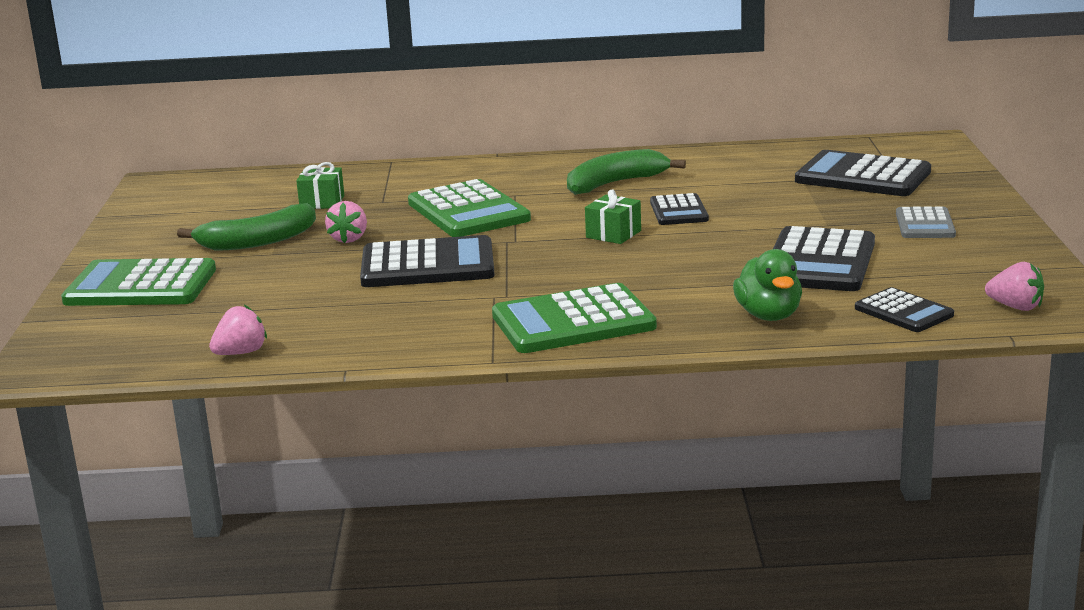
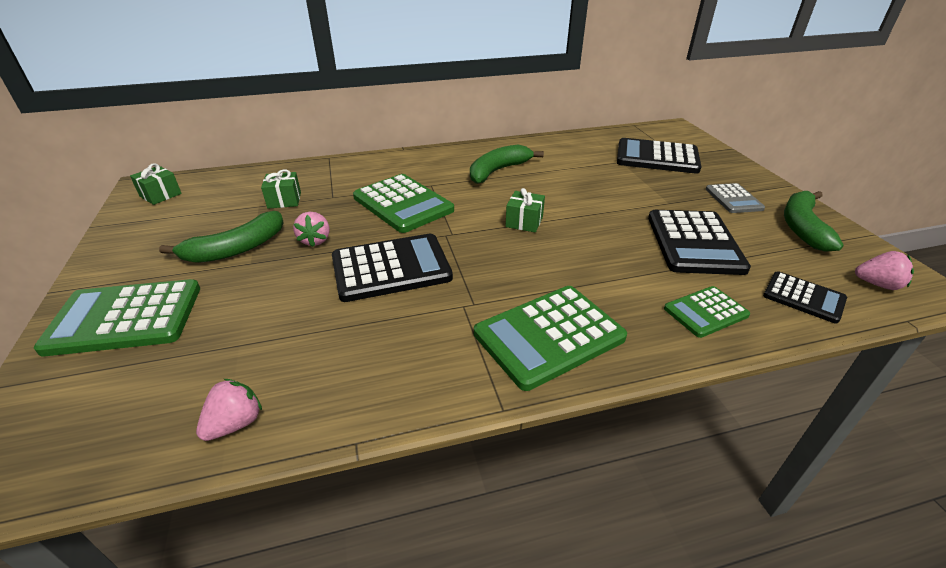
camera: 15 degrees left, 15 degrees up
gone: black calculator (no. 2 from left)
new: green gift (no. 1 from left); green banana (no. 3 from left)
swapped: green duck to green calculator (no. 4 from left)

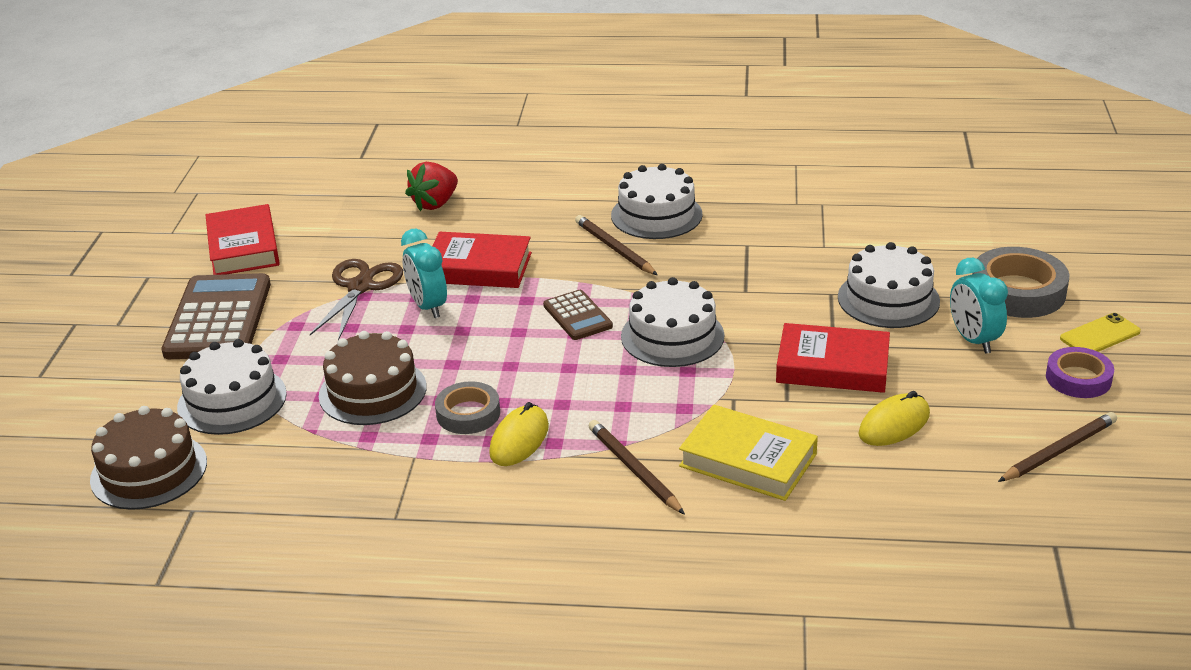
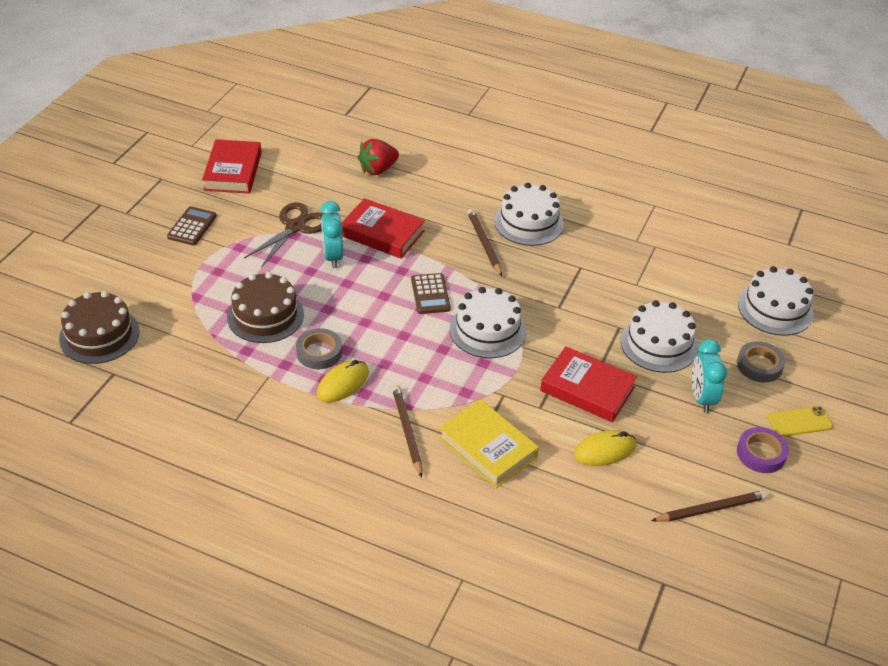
camera: 15 degrees right, 10 degrees up
shifted: white cake (no. 1 from left in the first image) to white cake (no. 4 from left)
scaled: brown calculator (no. 1 from left) x0.53; grey tape (no. 2 from left) x0.63

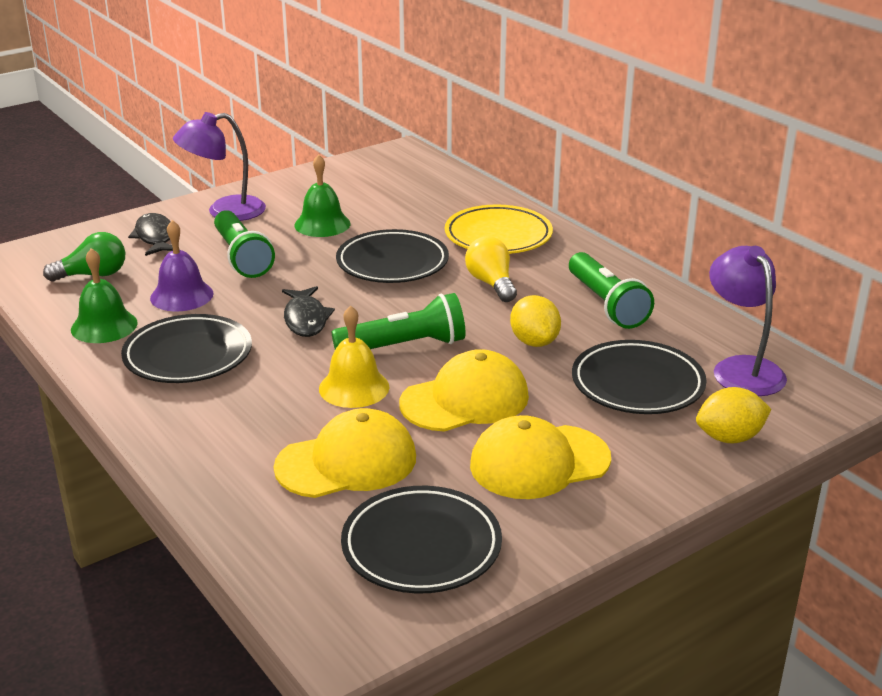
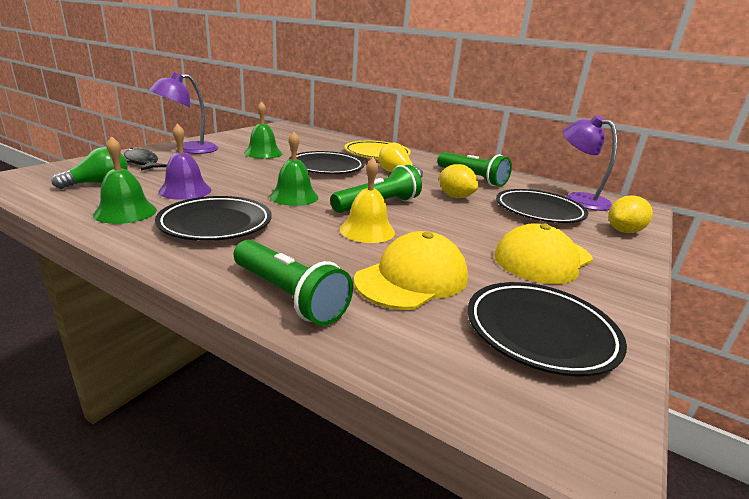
camera: 25 degrees left, 5 degrees down
gone: yellow cap (no. 2 from left)
shifted: green flashlight (no. 1 from left)
swapped: black fish (no. 2 from left) to green bell (no. 3 from left)

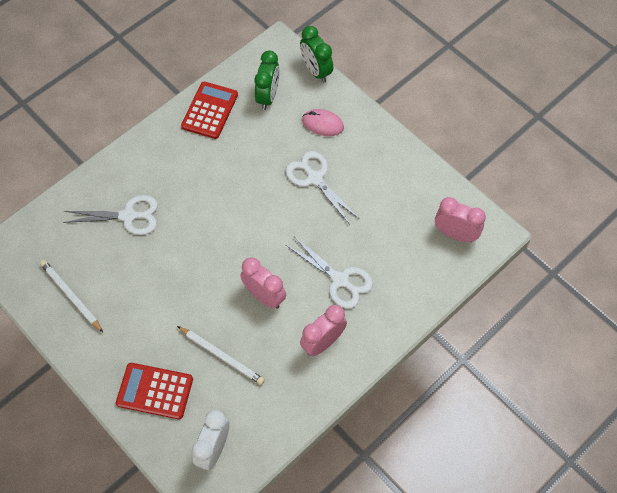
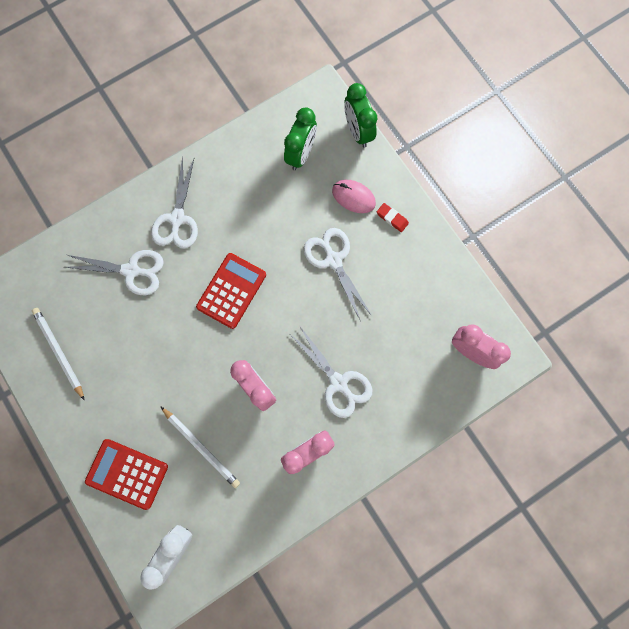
camera: 10 degrees right, 15 degrees up
new: white scissors (no. 2 from left); red eraser
shifted: red calculator (no. 2 from left)

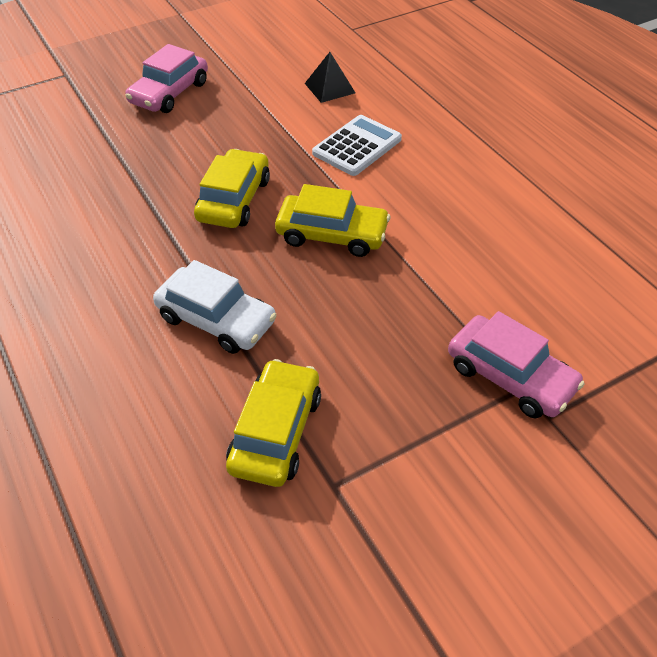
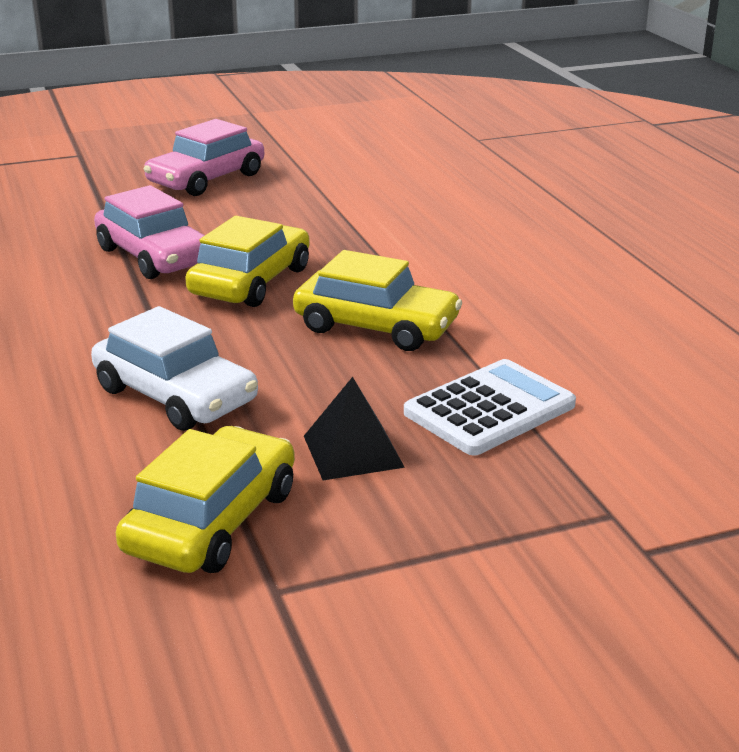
camera: 10 degrees right, 20 degrees down
shifted: pink car (no. 2 from left in the first image) to pink car (no. 1 from left); black pyramid; white calculator

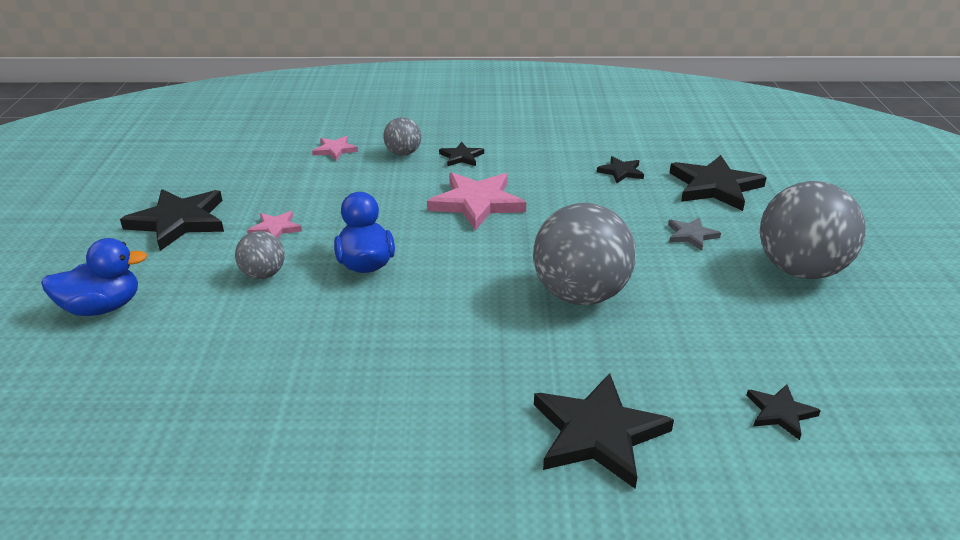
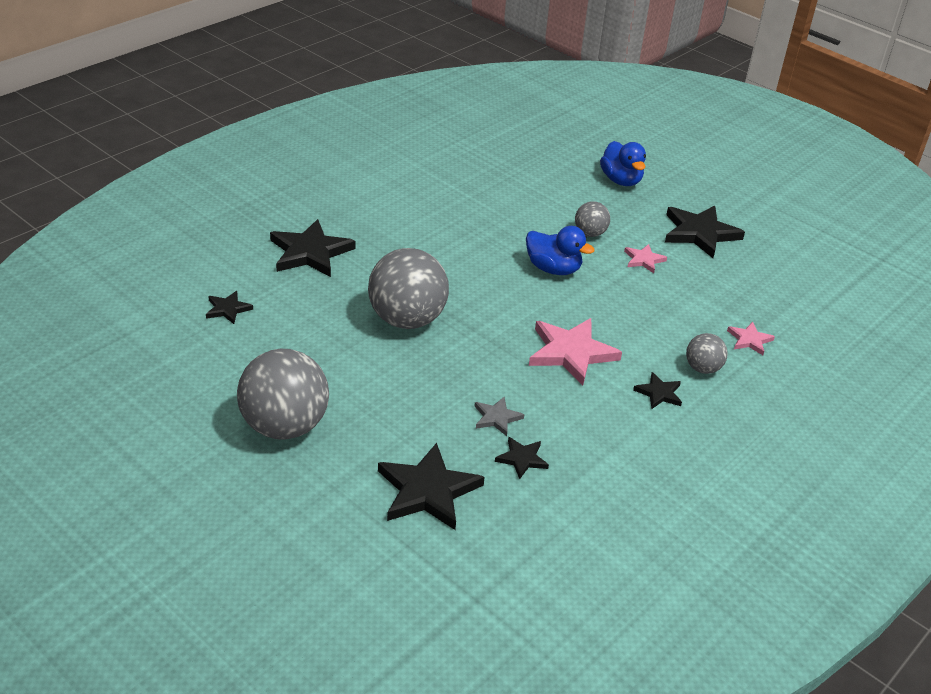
camera: 130 degrees right, 5 degrees up
shifted: grey star
rotated: blue duck (no. 1 from left in the first image) 45 degrees counterclockwise

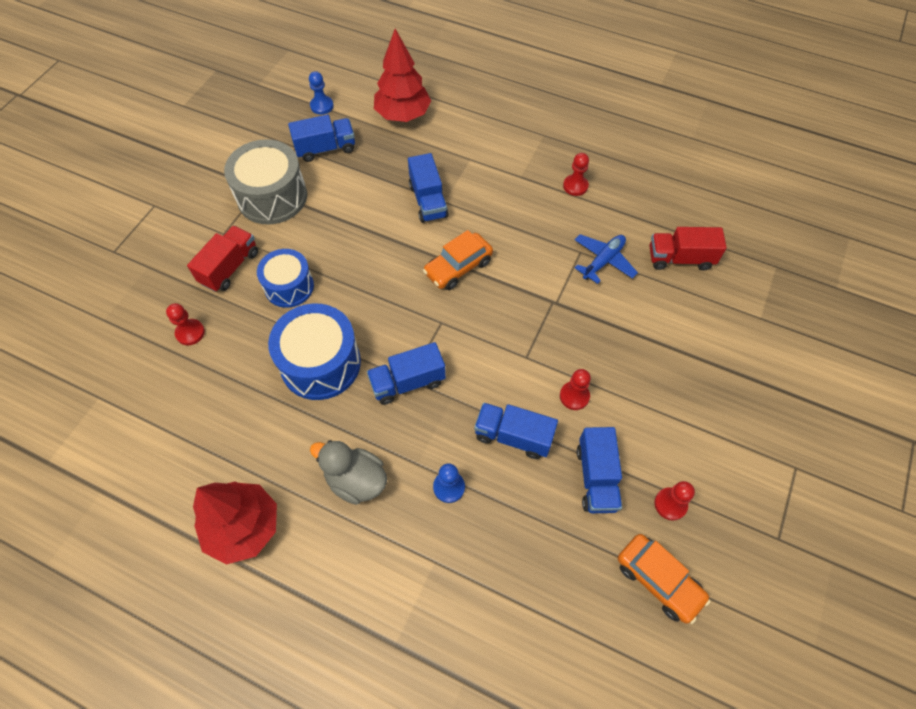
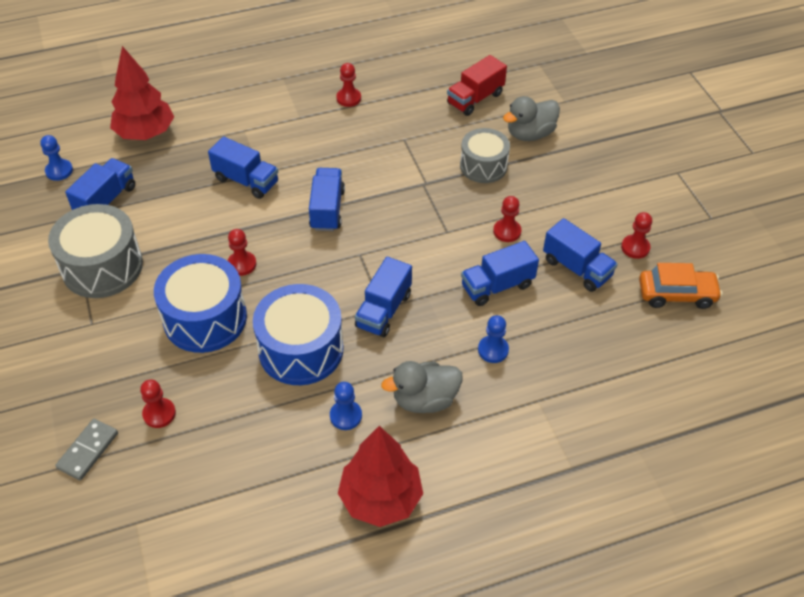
camera: 45 degrees left, 10 degrees down
gone: red truck (no. 1 from left); blue plane
new: grey domino; red pawn (no. 2 from left); blue pawn (no. 2 from left); grey drum (no. 2 from left); grey duck (no. 2 from left)
swapped: orange car (no. 1 from left) to blue truck (no. 3 from left)
scaled: blue drum (no. 1 from left) x1.53

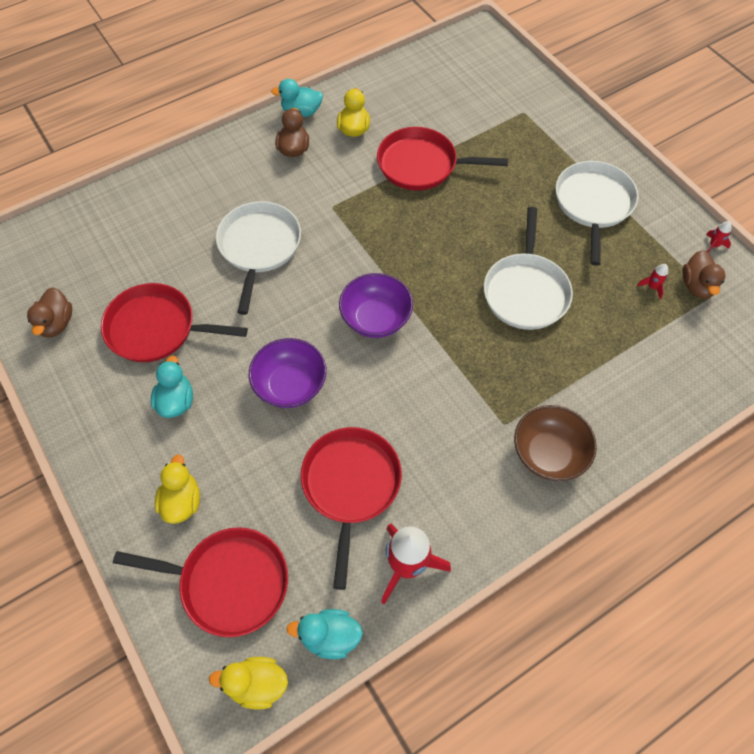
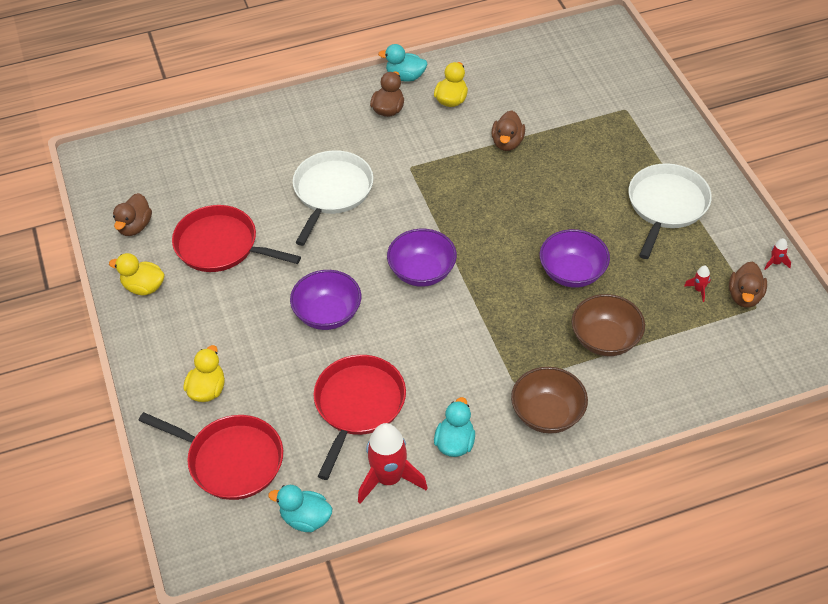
camera: 15 degrees right, 10 degrees down
new: brown bowl (no. 2 from left)
shifted: yellow duck (no. 2 from left in the first image) to yellow duck (no. 1 from left); turquoise duck (no. 1 from left in the first image) to turquoise duck (no. 3 from left)
swapped: red pan (no. 4 from left) to brown duck (no. 3 from left); white pan (no. 2 from left) to purple bowl (no. 3 from left)

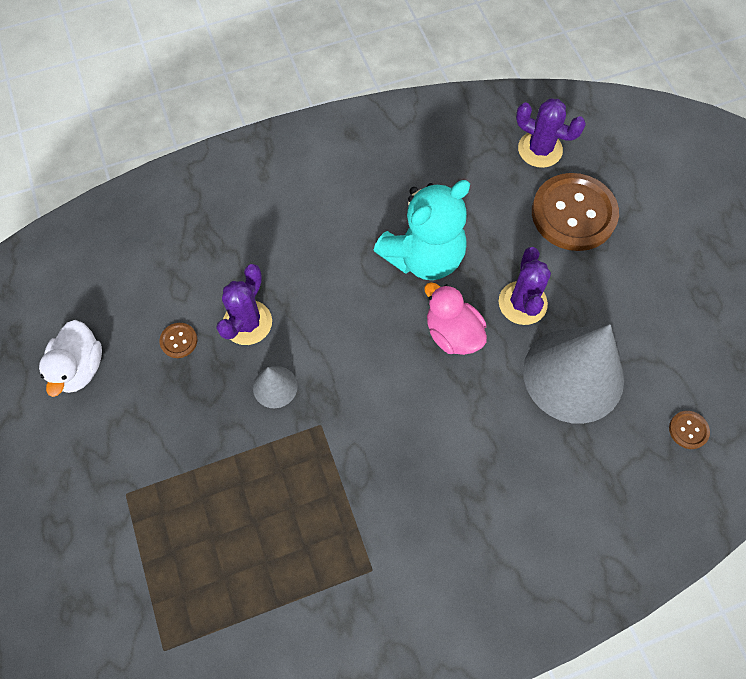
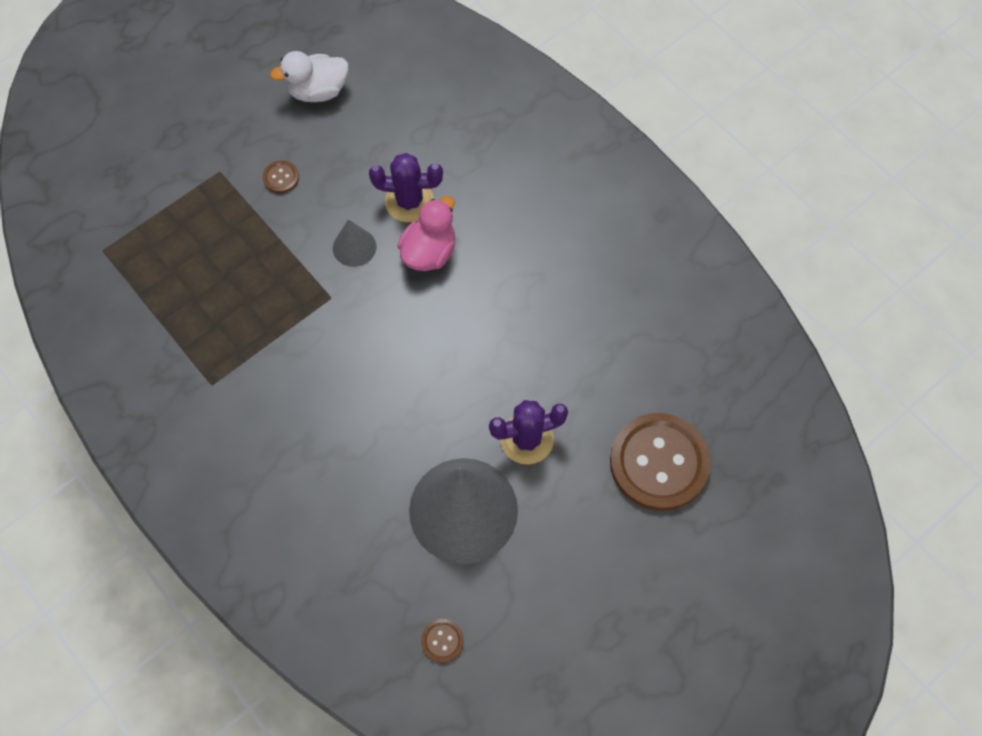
camera: 70 degrees right, 0 degrees up
gone: turquoise teddy bear; purple cactus (no. 3 from left)
shifted: brown button (no. 1 from left); pink duck

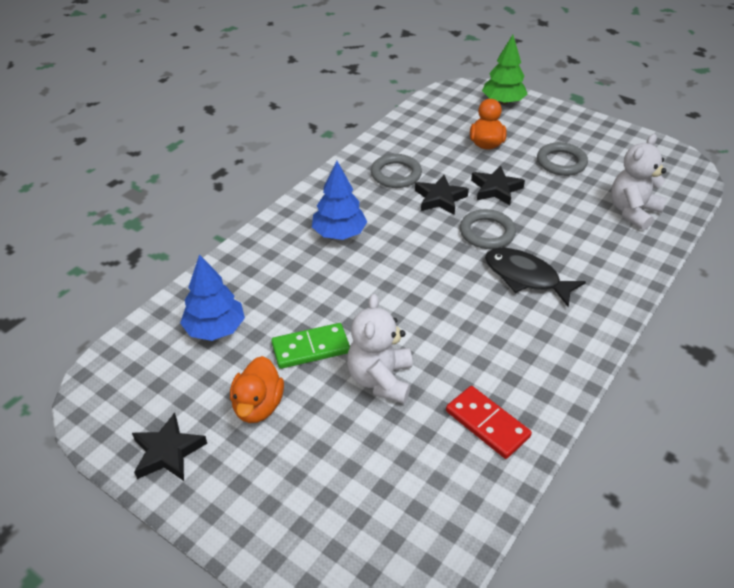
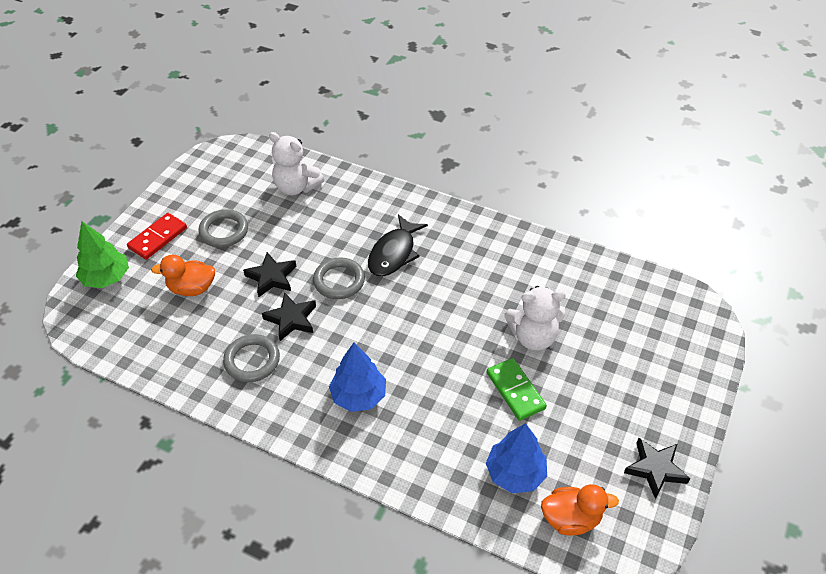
camera: 100 degrees left, 5 degrees up
shifted: red domino; orange duck (no. 1 from left in the first image) to orange duck (no. 2 from left)

